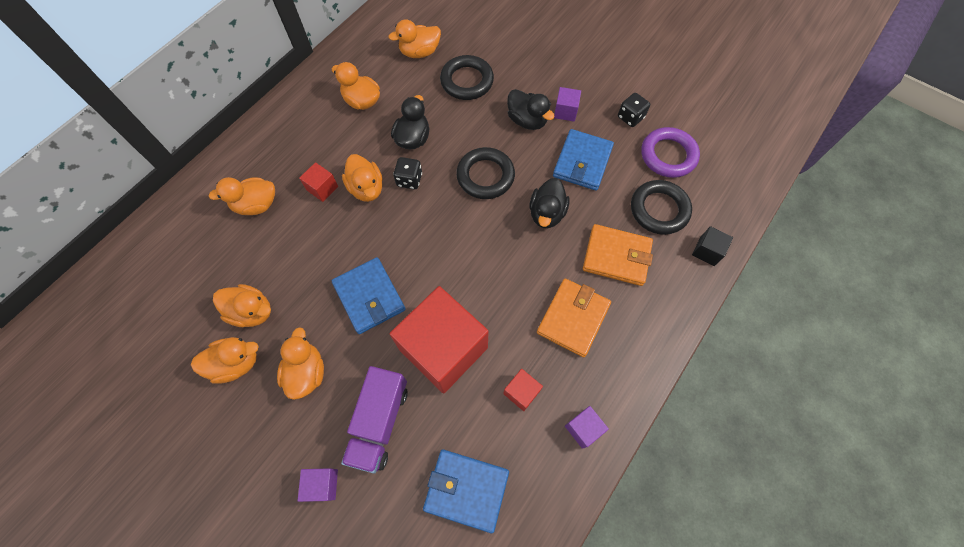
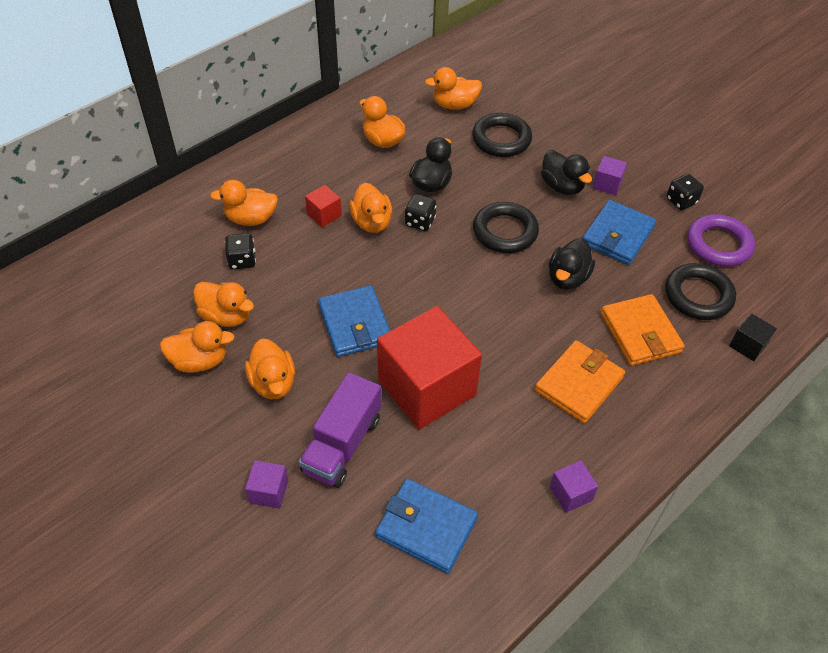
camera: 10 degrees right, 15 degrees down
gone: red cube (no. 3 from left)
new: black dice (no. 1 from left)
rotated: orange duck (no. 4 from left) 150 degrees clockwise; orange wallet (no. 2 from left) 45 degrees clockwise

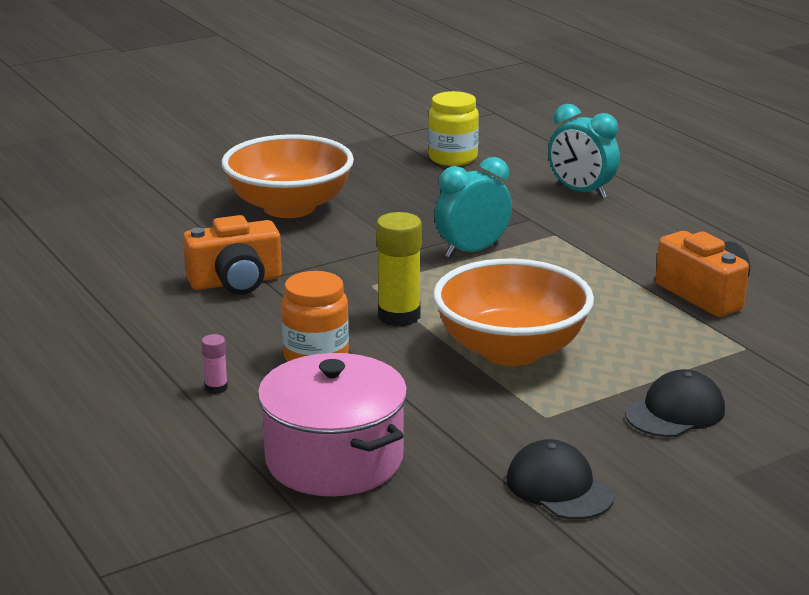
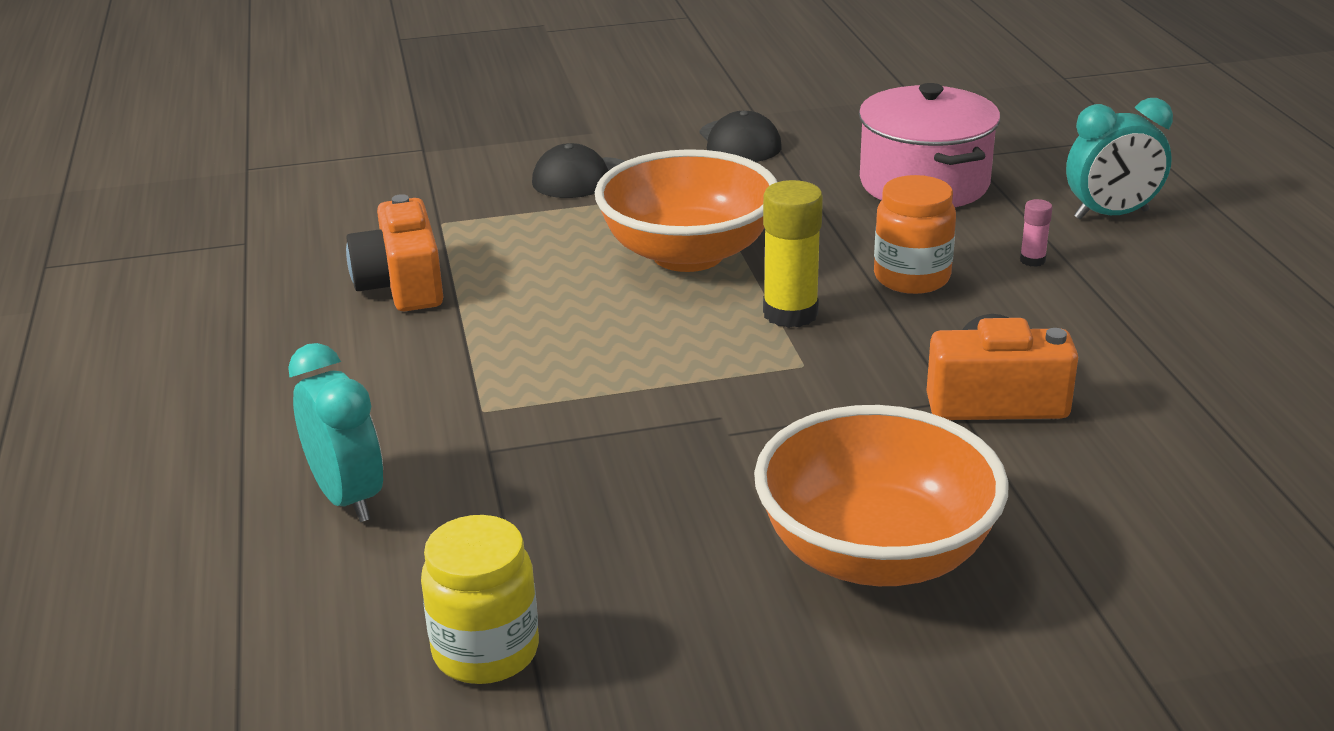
camera: 160 degrees left, 5 degrees up
shifted: turquoise clock (no. 1 from left in the first image) to turquoise clock (no. 2 from left)

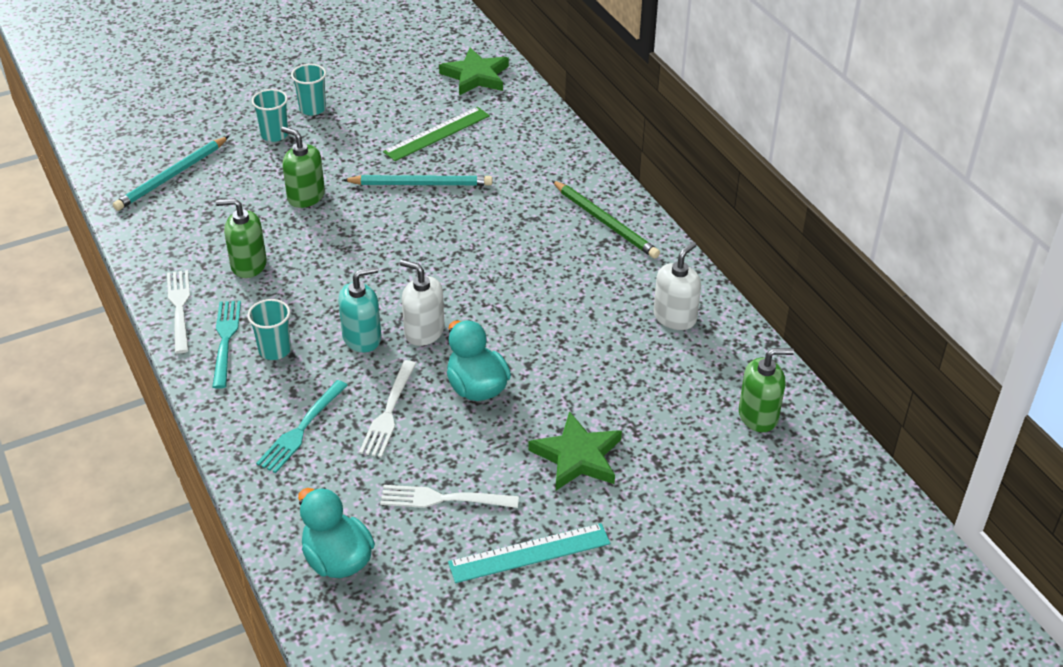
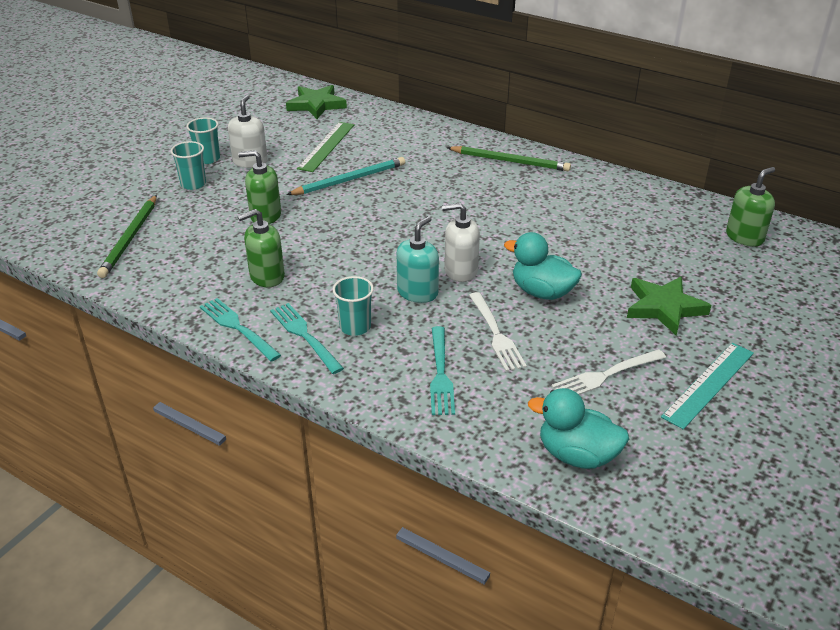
camera: 30 degrees left, 5 degrees down
shifted: white soap dispenser (no. 2 from left in the first image) to white soap dispenser (no. 1 from left)
repainted: turquoise pencil (no. 1 from left) to green pencil (no. 1 from left); white fork (no. 1 from left) to turquoise fork (no. 1 from left)

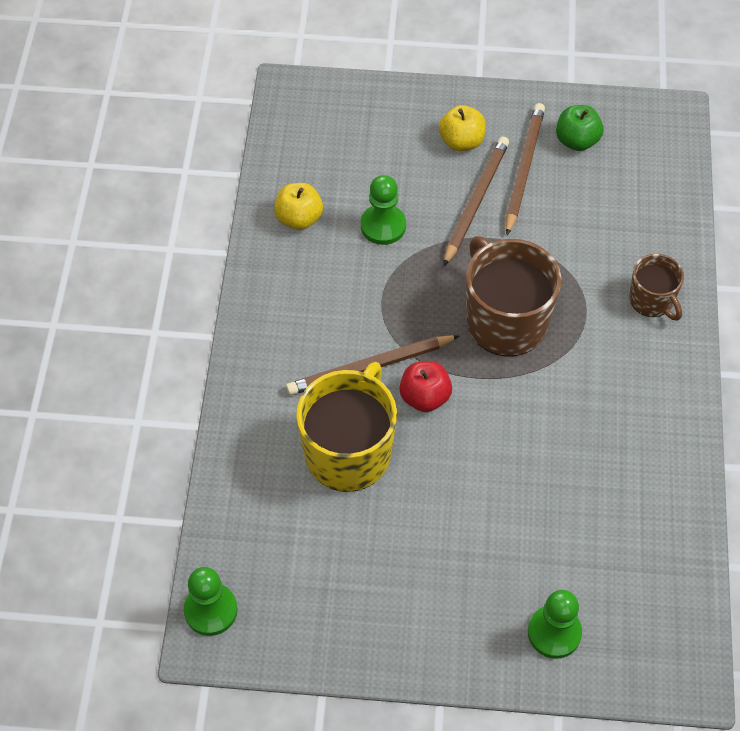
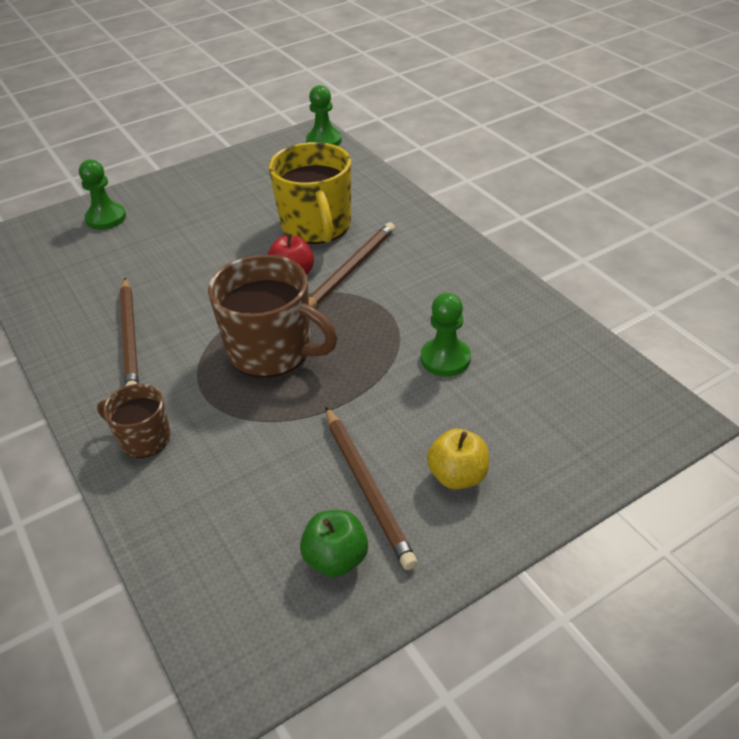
camera: 145 degrees right, 15 degrees down
gone: yellow apple (no. 1 from left)
shifted: brown pencil (no. 2 from left in the first image) to brown pencil (no. 1 from left)

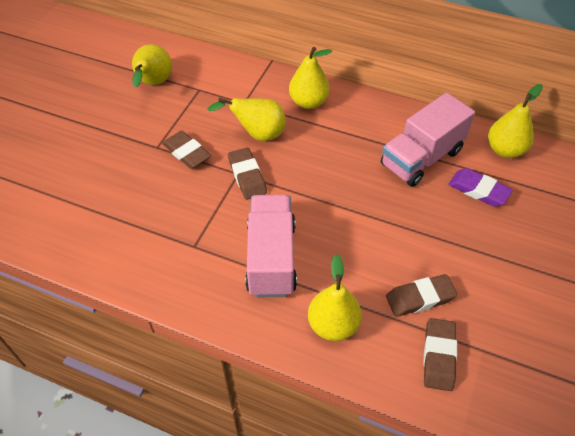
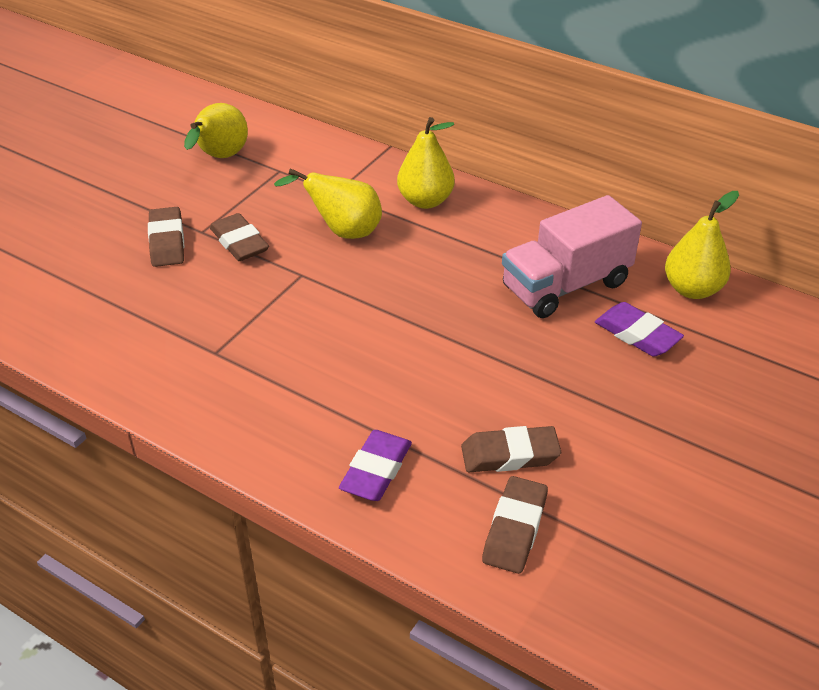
camera: 10 degrees right, 10 degrees down
gone: pink truck (no. 1 from left)
shifted: brown eraser (no. 2 from left in the first image) to brown eraser (no. 1 from left)
swapped: yellow pear (no. 4 from left) to purple eraser (no. 1 from left)

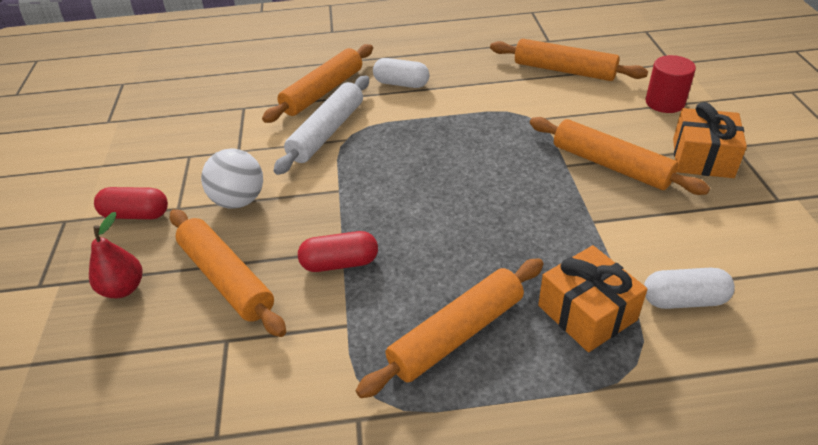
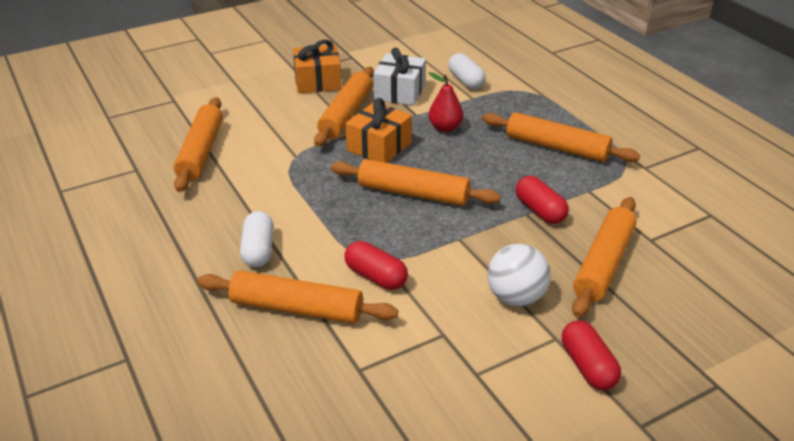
camera: 115 degrees left, 5 degrees down
gone: red cylinder
new: orange rolling pin (no. 4 from left); white gift
shifted: orange gift (no. 1 from left in the first image) to orange gift (no. 2 from left); red pear
swapped: white rolling pin to red capsule (no. 1 from left)

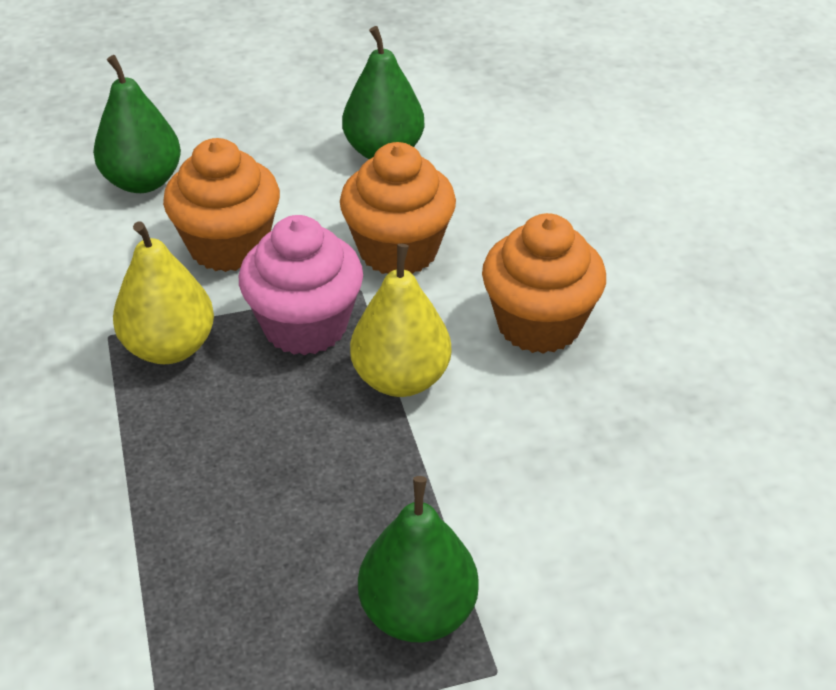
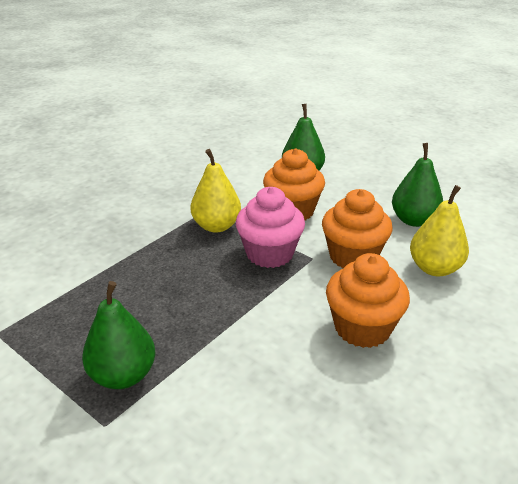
camera: 55 degrees right, 10 degrees down
shifted: yellow pear (no. 2 from left)

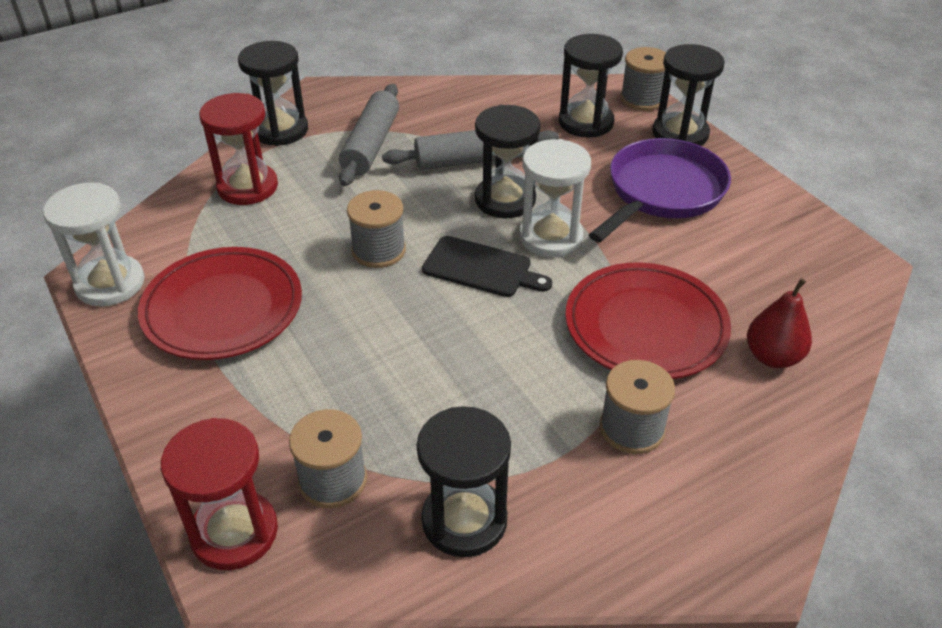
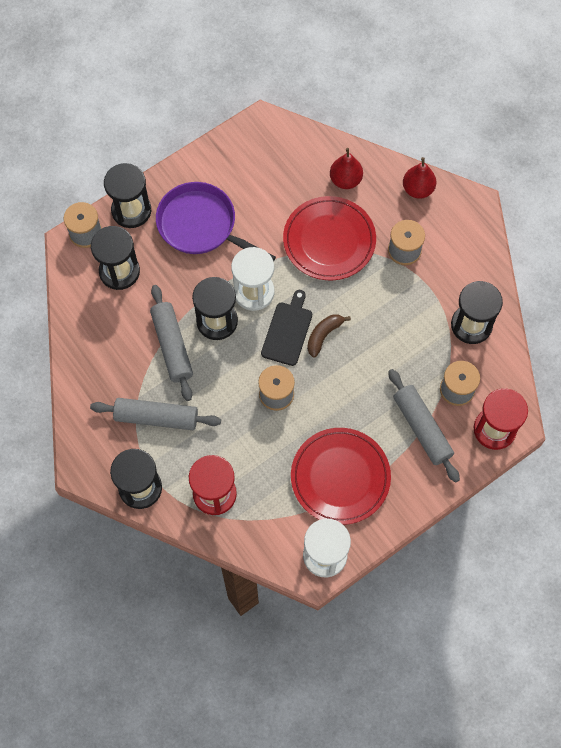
camera: 95 degrees left, 25 degrees up
new: brown banana; grey rolling pin (no. 3 from left); red pear (no. 2 from left)

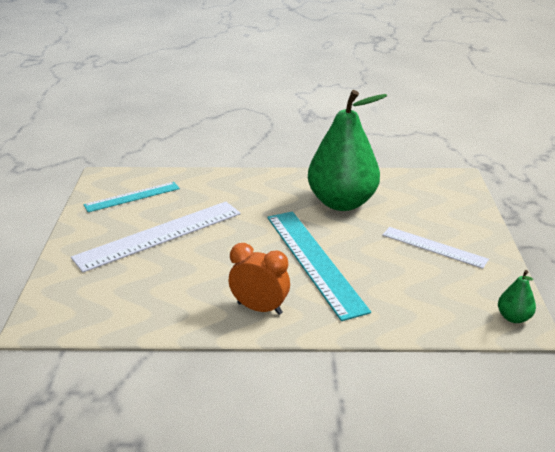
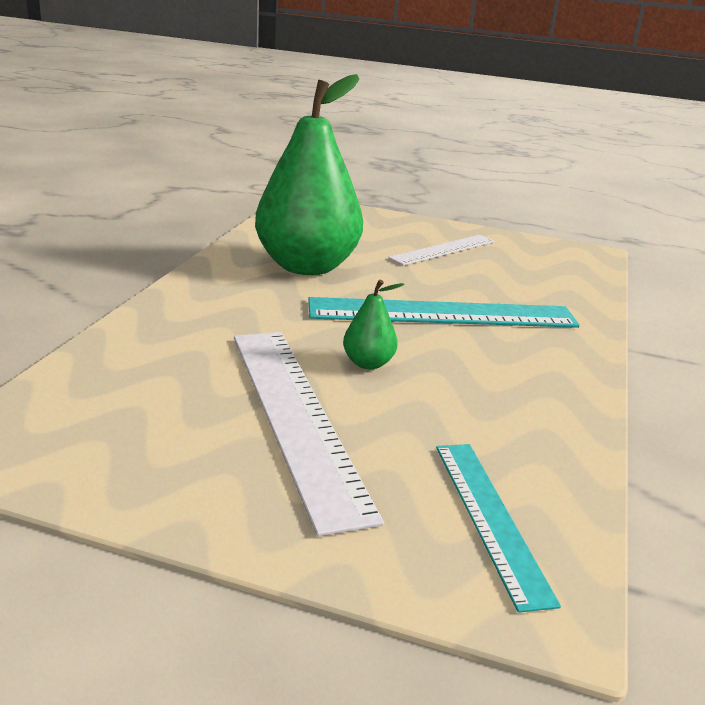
camera: 75 degrees left, 5 degrees down
gone: orange clock
shifted: green pear (no. 2 from left); turquoise ruler (no. 1 from left in the first image) to turquoise ruler (no. 2 from left)

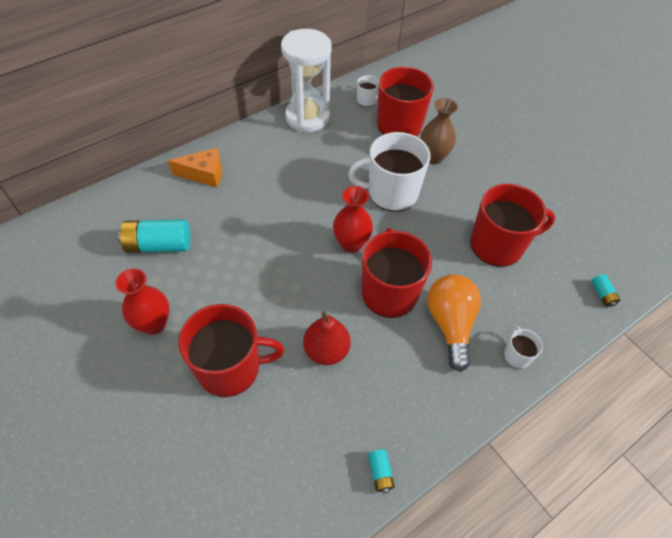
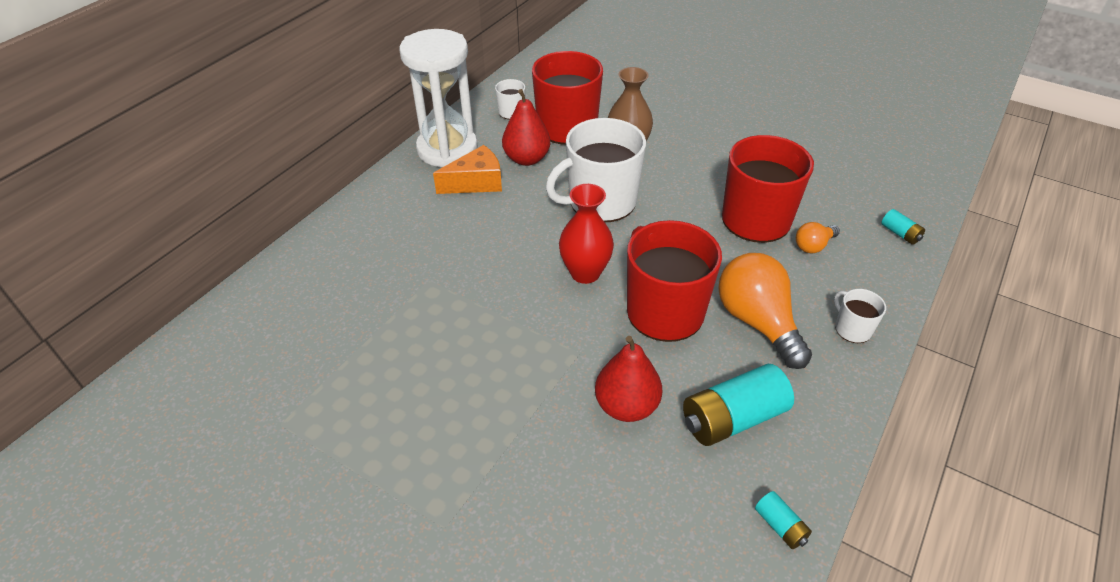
camera: 20 degrees left, 10 degrees down
gone: red vase (no. 1 from left); red mug (no. 1 from left)
new: red pear (no. 1 from left); orange light bulb (no. 2 from left)
shifted: orange cheese; turquoise battery (no. 1 from left)

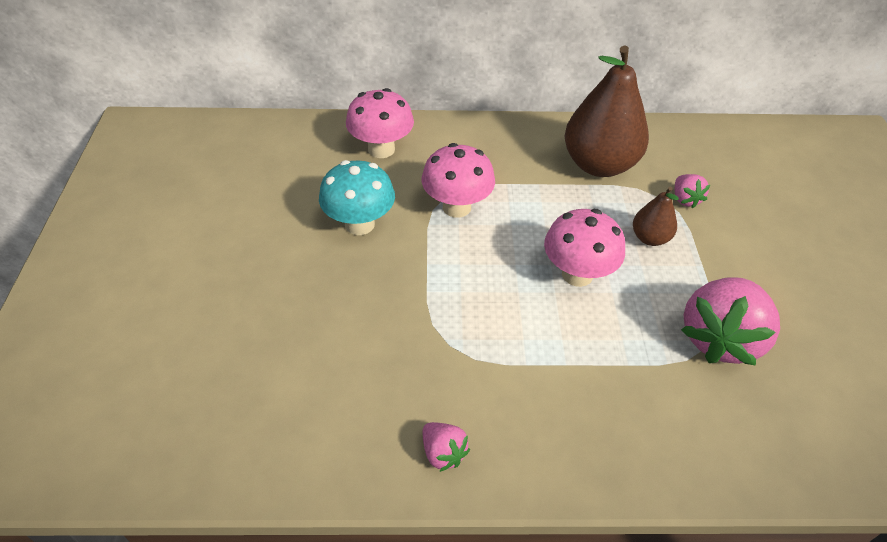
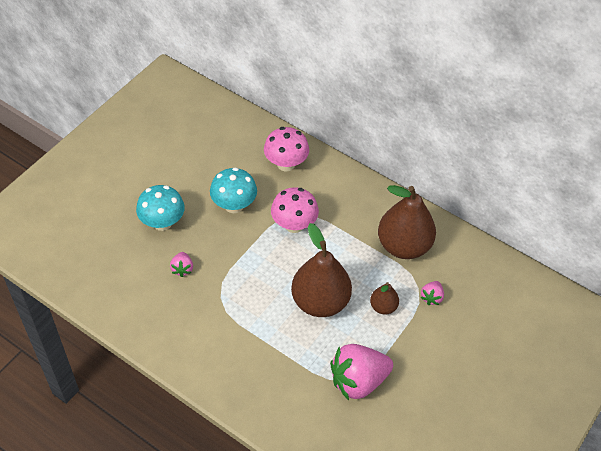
camera: 35 degrees right, 5 degrees up
new: turquoise mushroom (no. 1 from left)
shifted: pink strawberry (no. 1 from left)
swapped: pink mushroom (no. 3 from left) to brown pear (no. 1 from left)

